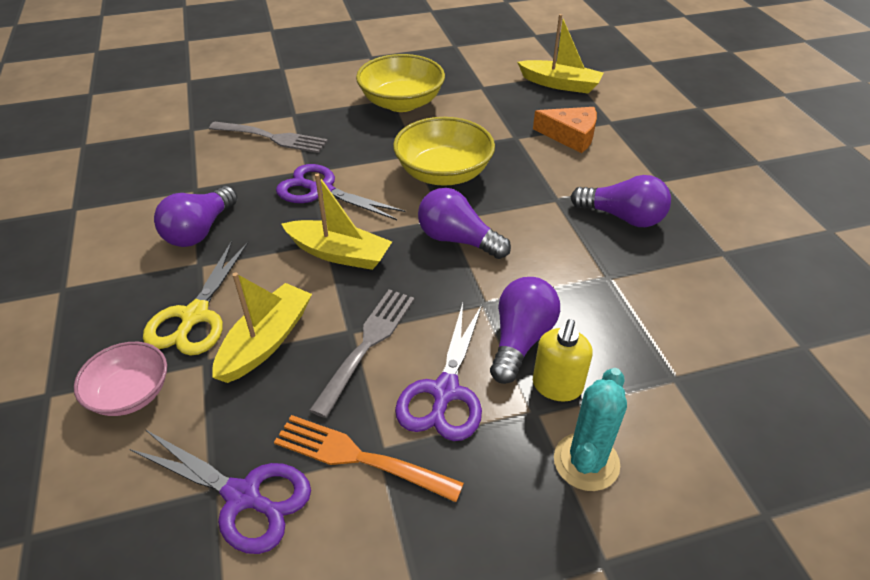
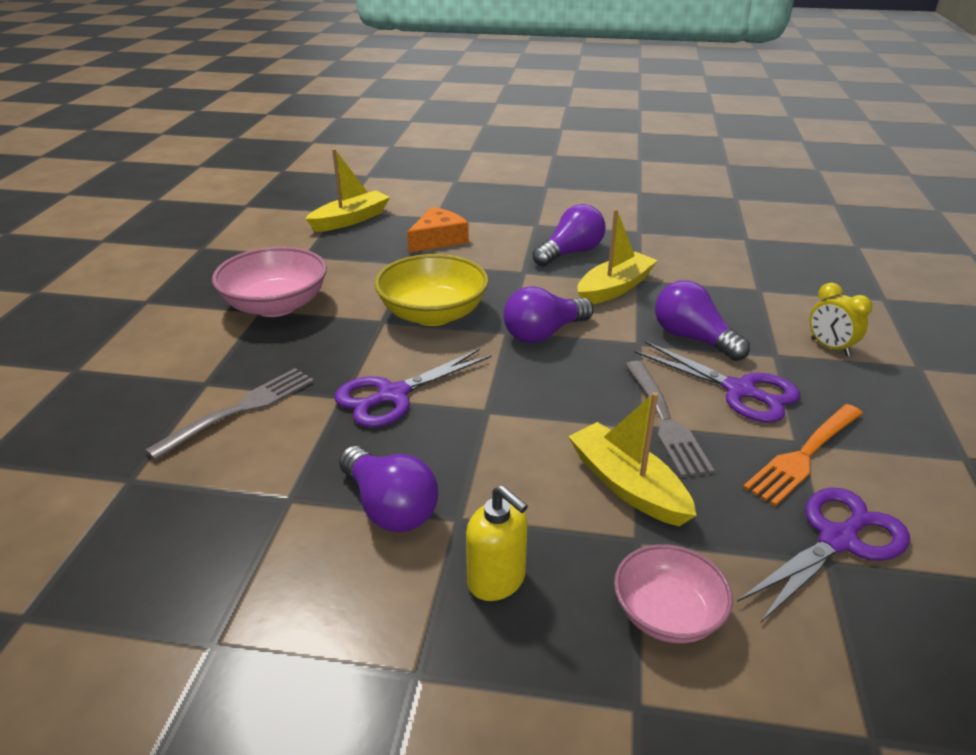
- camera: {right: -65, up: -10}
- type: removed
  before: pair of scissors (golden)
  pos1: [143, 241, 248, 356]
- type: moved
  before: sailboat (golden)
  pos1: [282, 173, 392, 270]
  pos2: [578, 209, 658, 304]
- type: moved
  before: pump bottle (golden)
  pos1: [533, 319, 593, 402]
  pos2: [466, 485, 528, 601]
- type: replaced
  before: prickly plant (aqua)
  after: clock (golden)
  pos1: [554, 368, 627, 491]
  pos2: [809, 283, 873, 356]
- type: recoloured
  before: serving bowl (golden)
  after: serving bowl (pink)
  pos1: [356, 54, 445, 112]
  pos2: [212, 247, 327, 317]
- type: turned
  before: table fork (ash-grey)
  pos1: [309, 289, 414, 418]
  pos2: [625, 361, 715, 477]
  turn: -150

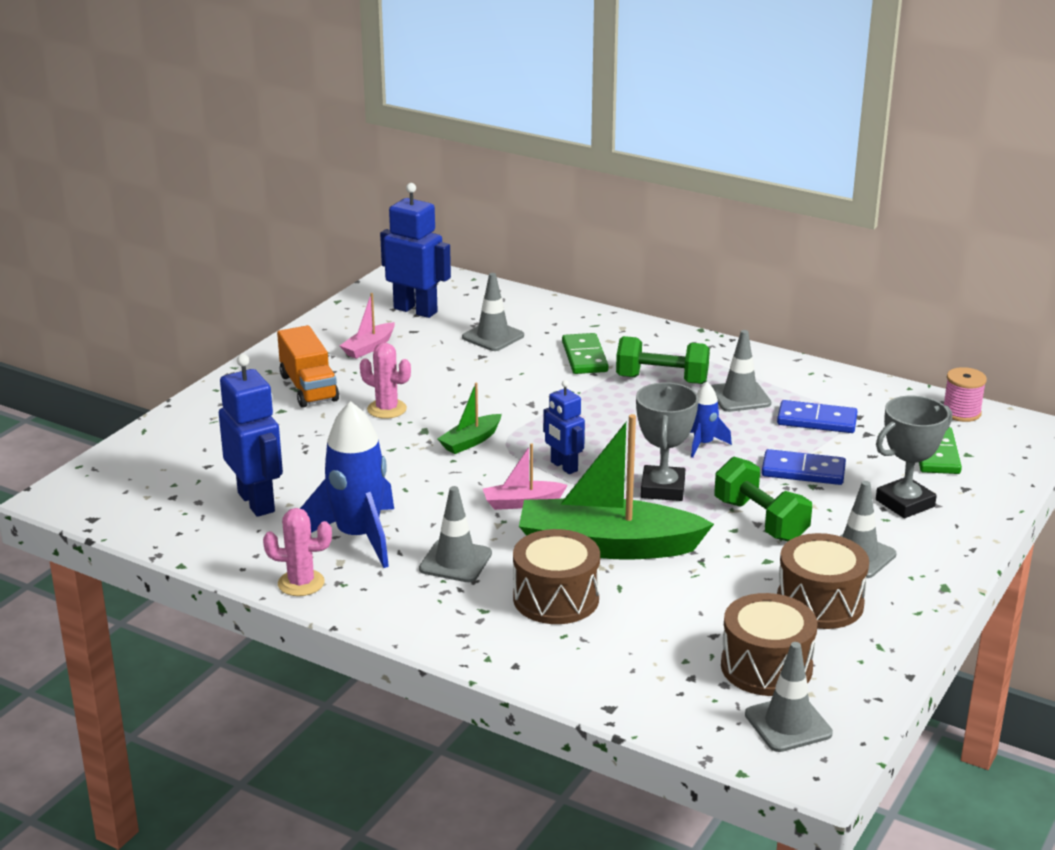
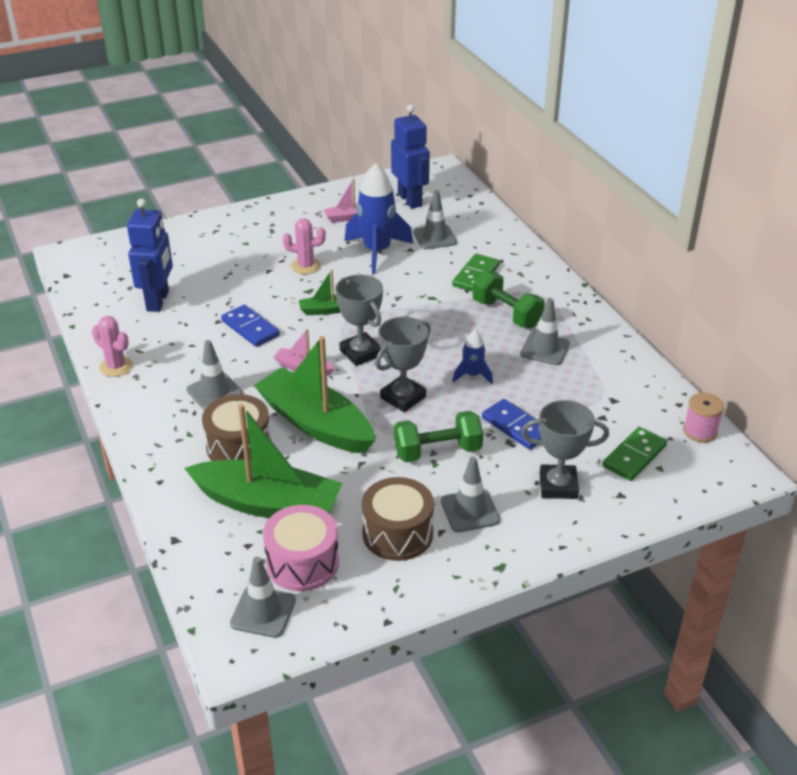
- camera: {right: 35, up: 10}
- type: removed
  before: toy truck (orange)
  pos1: [277, 325, 339, 408]
- type: added
  after: sailboat (green)
  pos2: [184, 404, 342, 518]
- type: moved
  before: toy rocket (royal blue)
  pos1: [300, 401, 394, 568]
  pos2: [345, 163, 413, 274]
- type: moved
  before: domino tile (royal blue)
  pos1: [777, 400, 858, 433]
  pos2: [221, 305, 280, 347]
- type: replaced
  before: robot (royal blue)
  after: prize cup (ash-grey)
  pos1: [543, 380, 585, 474]
  pos2: [335, 275, 383, 366]
- type: recoloured
  before: drum (dark brown)
  after: drum (pink)
  pos1: [721, 593, 817, 696]
  pos2: [263, 505, 339, 591]
- type: turned
  before: prickly plant (pink)
  pos1: [360, 343, 411, 419]
  pos2: [283, 218, 326, 274]
  turn: -60
- type: turned
  before: hand weight (green)
  pos1: [714, 457, 812, 541]
  pos2: [394, 411, 483, 462]
  turn: 75

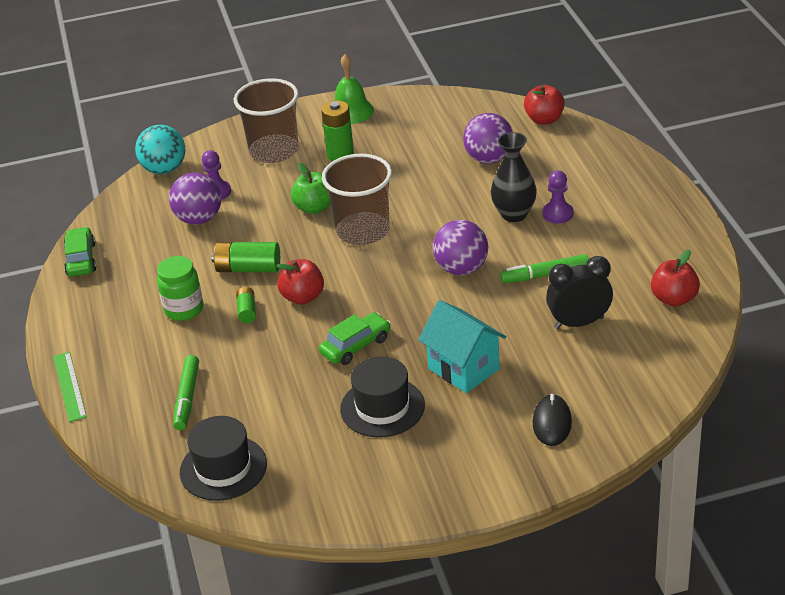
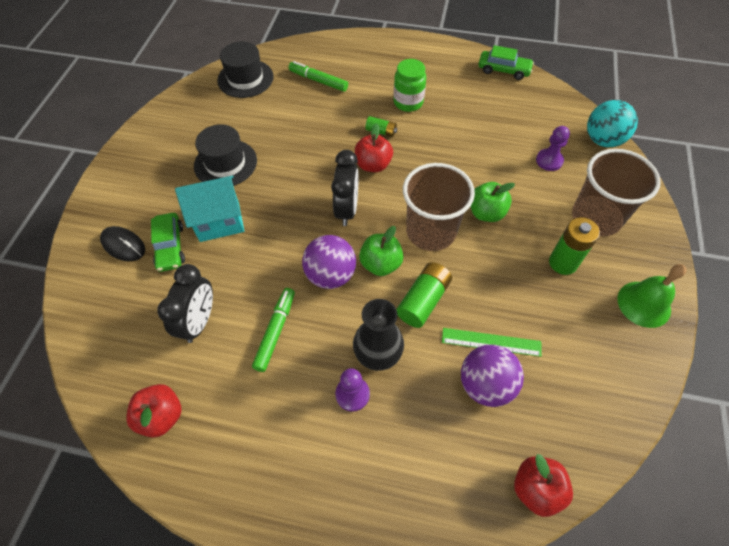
- camera: {right: 115, up: 20}
- type: removed
  before: ball (violet)
  pos1: [169, 172, 221, 225]
- type: added
  after: clock (jet-black)
  pos2: [331, 150, 359, 226]
- type: added
  after: toy apple (green)
  pos2: [359, 226, 404, 276]
- type: moved
  before: measuring stick (green)
  pos1: [53, 352, 87, 422]
  pos2: [442, 328, 542, 357]
- type: moved
  before: battery (green)
  pos1: [211, 242, 280, 272]
  pos2: [396, 262, 452, 328]
- type: moved
  before: automobile (green)
  pos1: [319, 312, 391, 365]
  pos2: [151, 213, 185, 272]

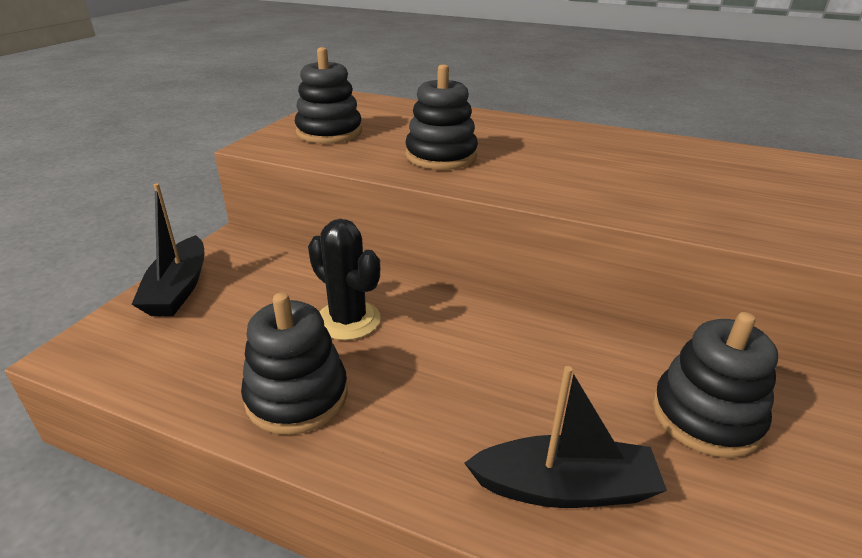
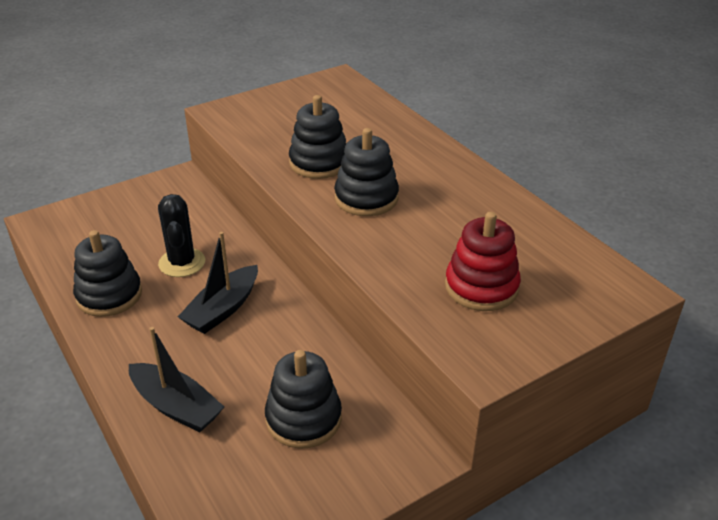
- camera: {right: 35, up: 5}
- type: added
  after: ring stacker (red)
  pos2: [445, 212, 521, 311]
- type: moved
  before: sailboat (jet-black)
  pos1: [131, 183, 205, 316]
  pos2: [178, 232, 258, 334]
- type: moved
  before: ring stacker (jet-black)
  pos1: [295, 47, 362, 144]
  pos2: [334, 128, 399, 216]

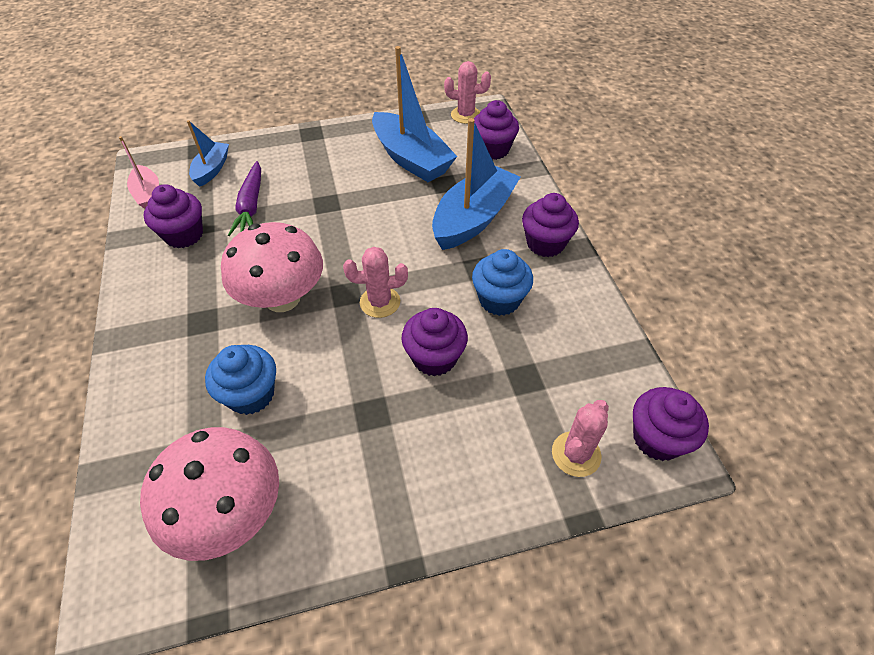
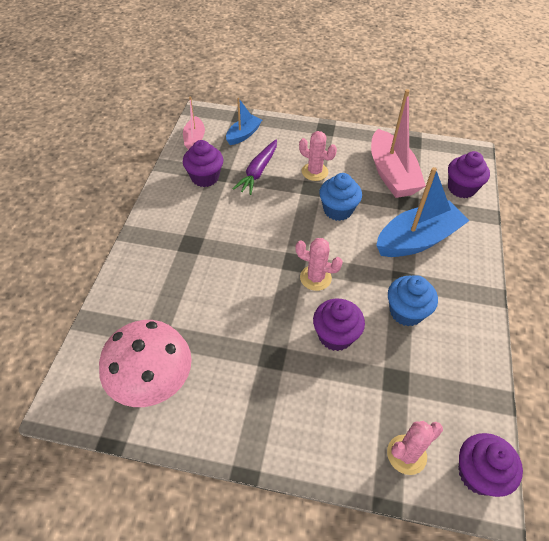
- camera: {right: 25, up: 0}
- type: removed
  before: fungus (pink)
  pos1: [221, 222, 323, 312]
- type: removed
  before: muffin (violet)
  pos1: [522, 193, 579, 257]
- type: moved
  before: muffin (royal blue)
  pos1: [205, 345, 276, 415]
  pos2: [319, 173, 362, 221]
- type: moved
  before: prickly plant (pink)
  pos1: [444, 61, 491, 124]
  pos2: [299, 131, 337, 181]
- type: recoloured
  before: sailboat (royal blue)
  after: sailboat (pink)
  pos1: [372, 46, 457, 182]
  pos2: [371, 89, 426, 198]

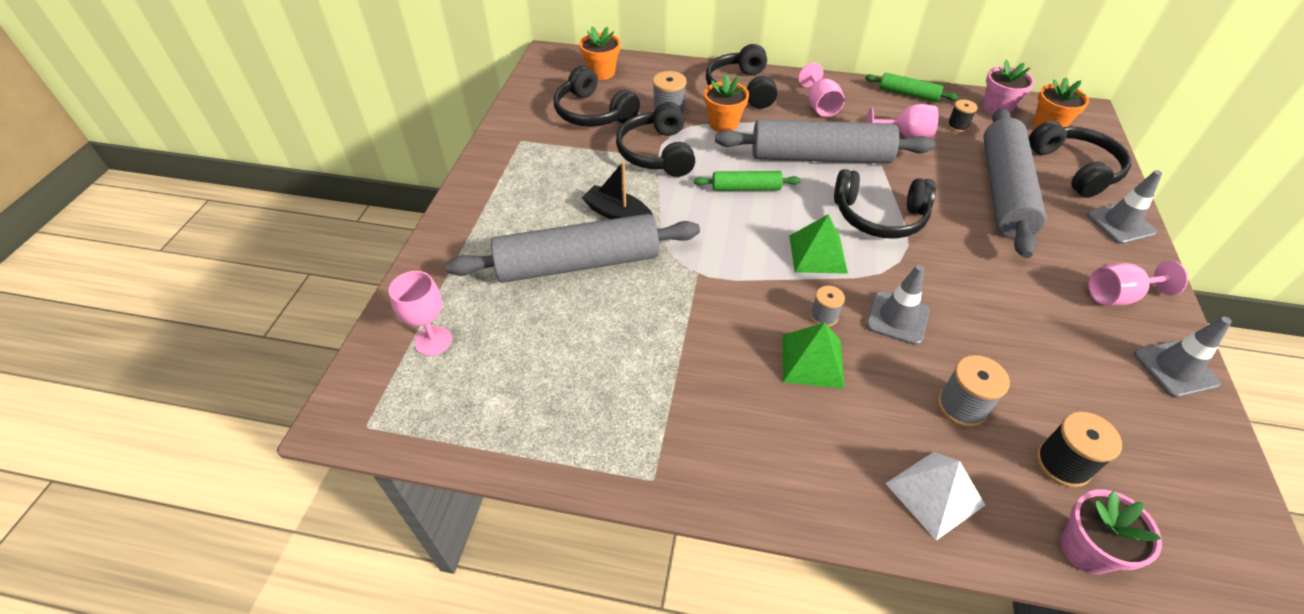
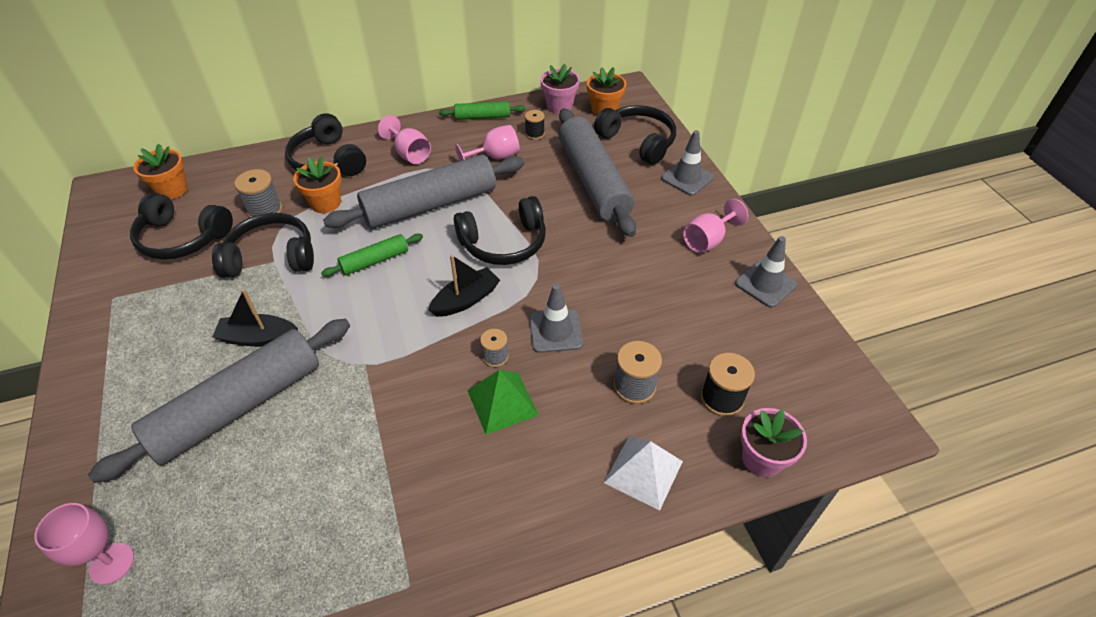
- camera: {right: -30, up: 0}
- type: replaced
  before: solid pyramid (green)
  after: sailboat (jet-black)
  pos1: [789, 214, 848, 274]
  pos2: [428, 254, 500, 317]
- type: turned
  before: headphones (jet-black)
  pos1: [616, 102, 695, 177]
  pos2: [212, 213, 314, 278]
  turn: 120

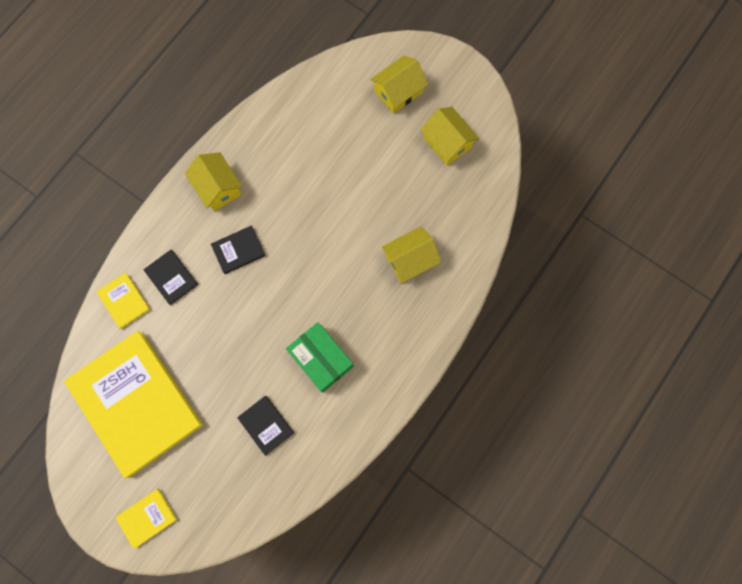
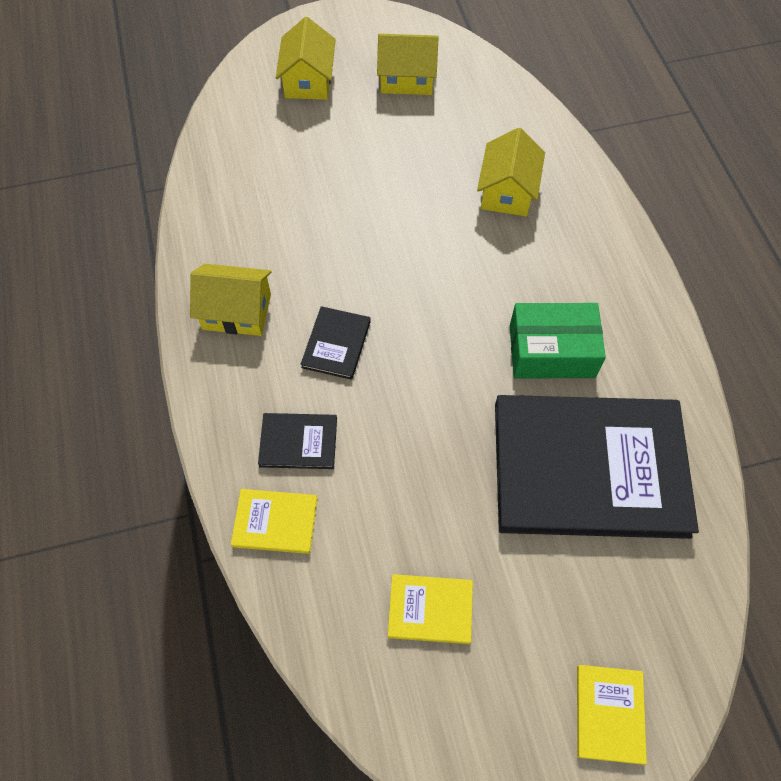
- camera: {right: -50, up: -15}
- type: resized
  before: hardcover (golden)
  pos1: [64, 331, 203, 478]
  pos2: [388, 574, 473, 644]
  scale: 0.41
- type: resized
  before: hardcover (jet-black)
  pos1: [237, 396, 294, 455]
  pos2: [495, 395, 699, 539]
  scale: 2.46

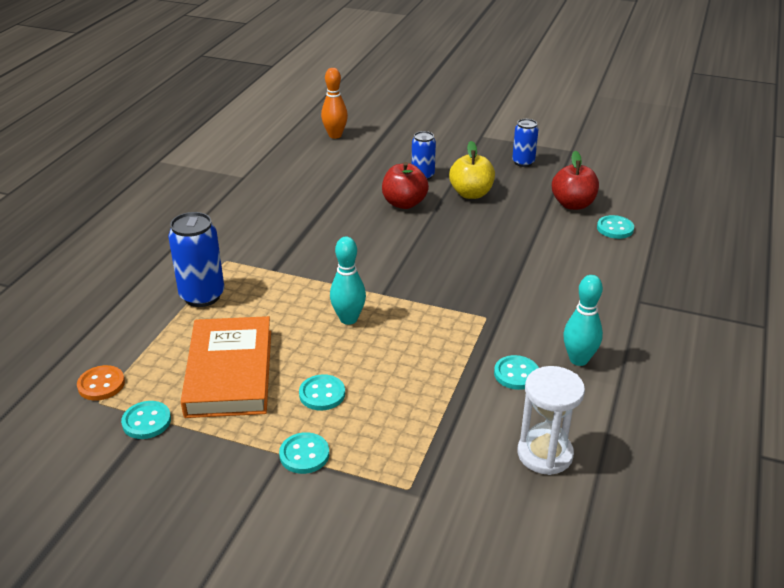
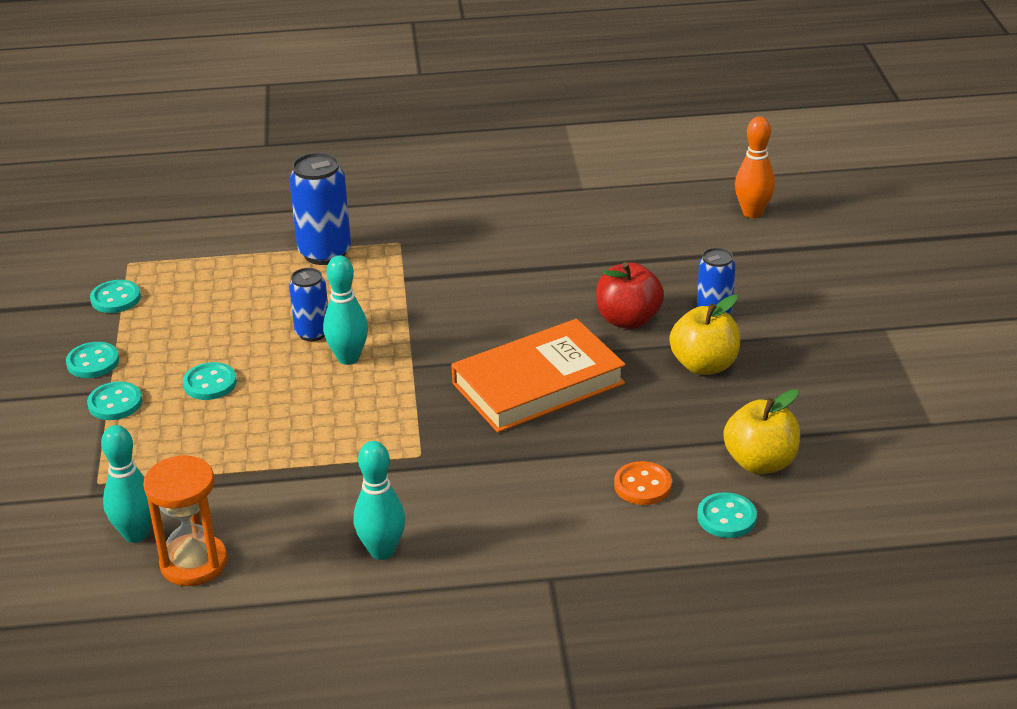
- camera: {right: 65, up: 0}
- type: added
  after: bowling pin (aqua)
  pos2: [101, 425, 152, 543]
- type: moved
  before: button (orange)
  pos1: [77, 365, 125, 401]
  pos2: [614, 461, 672, 505]
- type: moved
  before: hardcover (orange)
  pos1: [181, 316, 271, 418]
  pos2: [451, 319, 626, 433]
- type: moved
  before: button (aqua)
  pos1: [494, 355, 539, 390]
  pos2: [66, 342, 119, 378]
- type: moved
  before: soda can (royal blue)
  pos1: [512, 119, 538, 167]
  pos2: [289, 268, 328, 341]
- type: recoloured
  before: sandglass (snow-white)
  after: sandglass (orange)
  pos1: [518, 366, 585, 475]
  pos2: [143, 455, 227, 586]
- type: recoloured
  before: toy apple (red)
  after: toy apple (golden)
  pos1: [552, 151, 599, 210]
  pos2: [723, 389, 800, 474]

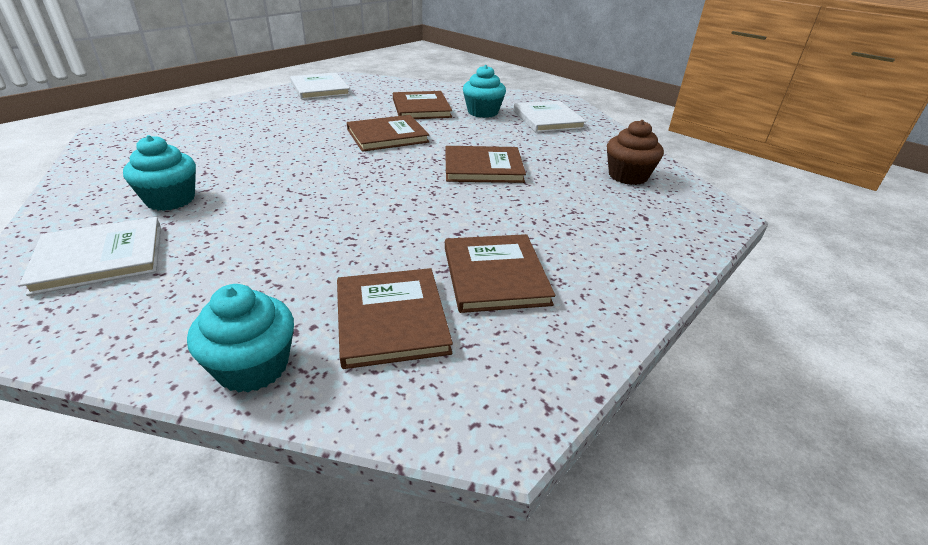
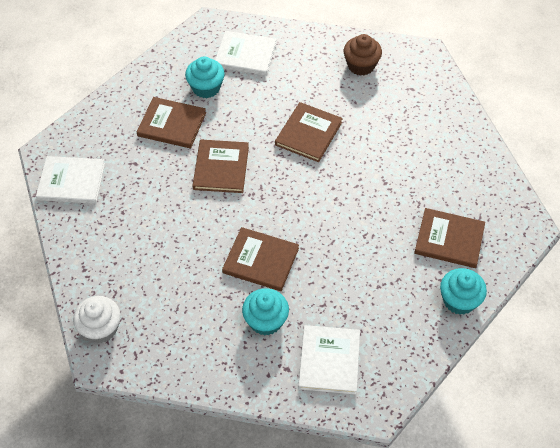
- camera: {right: -60, up: 20}
- type: added
  after: muffin (snow-white)
  pos2: [73, 296, 121, 343]
- type: moved
  before: hardcover (dark brown)
  pos1: [445, 234, 555, 313]
  pos2: [222, 227, 299, 291]

